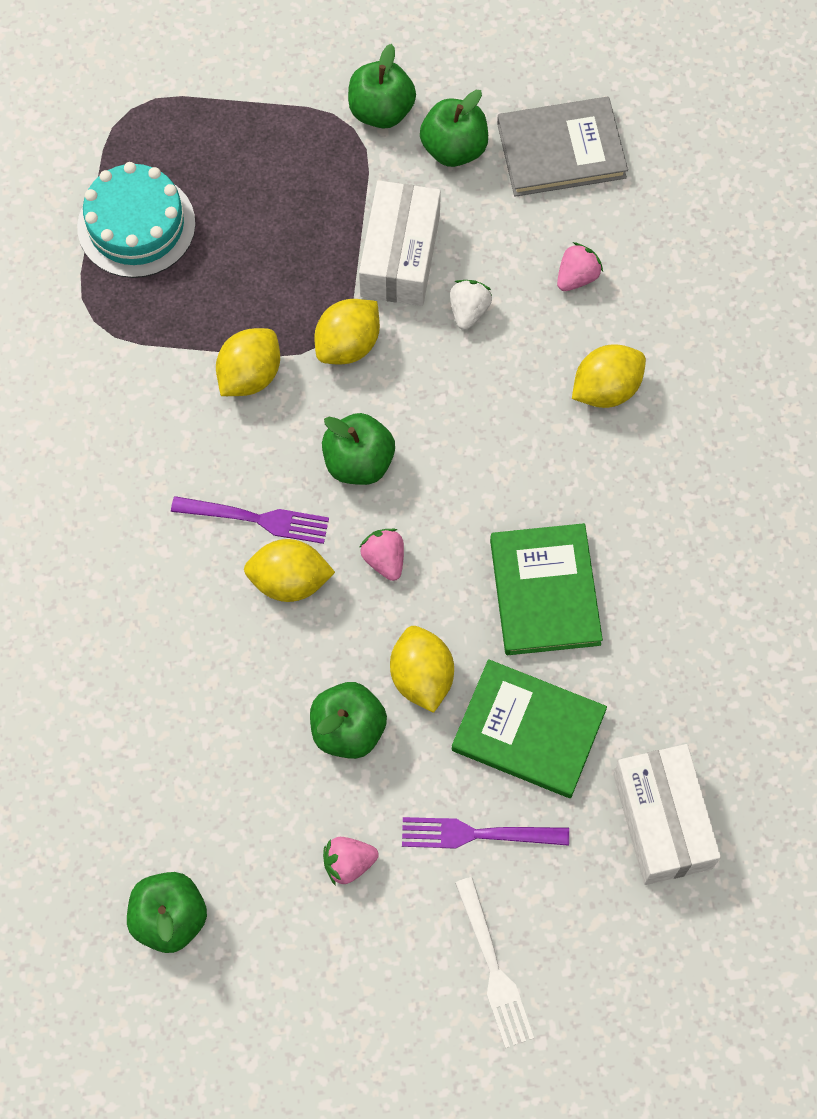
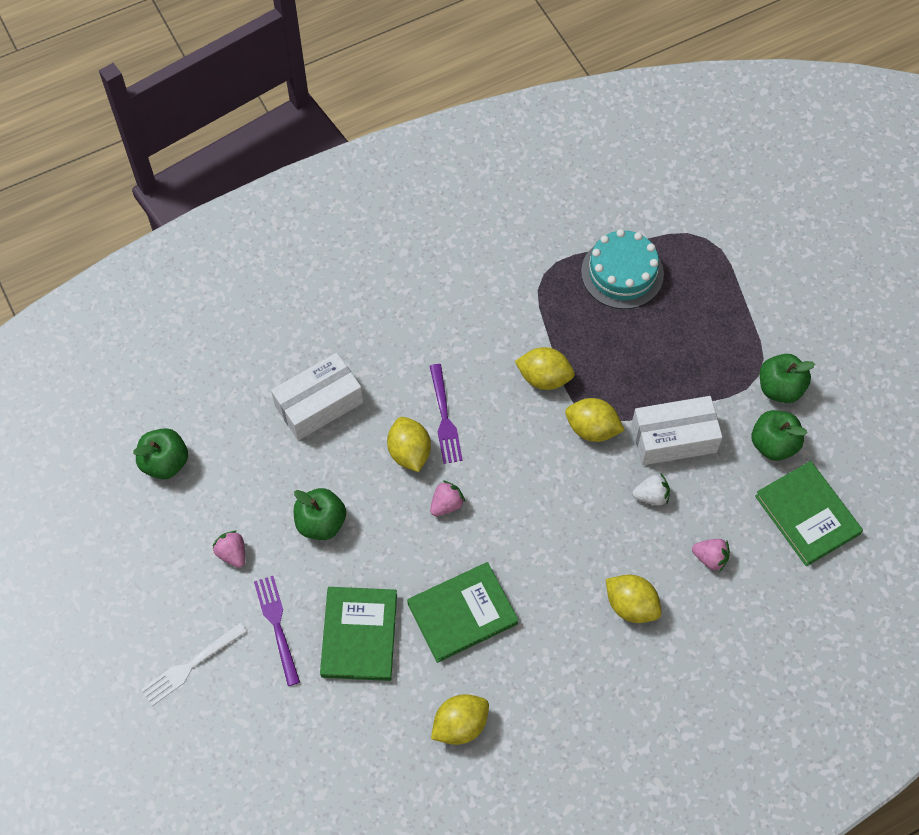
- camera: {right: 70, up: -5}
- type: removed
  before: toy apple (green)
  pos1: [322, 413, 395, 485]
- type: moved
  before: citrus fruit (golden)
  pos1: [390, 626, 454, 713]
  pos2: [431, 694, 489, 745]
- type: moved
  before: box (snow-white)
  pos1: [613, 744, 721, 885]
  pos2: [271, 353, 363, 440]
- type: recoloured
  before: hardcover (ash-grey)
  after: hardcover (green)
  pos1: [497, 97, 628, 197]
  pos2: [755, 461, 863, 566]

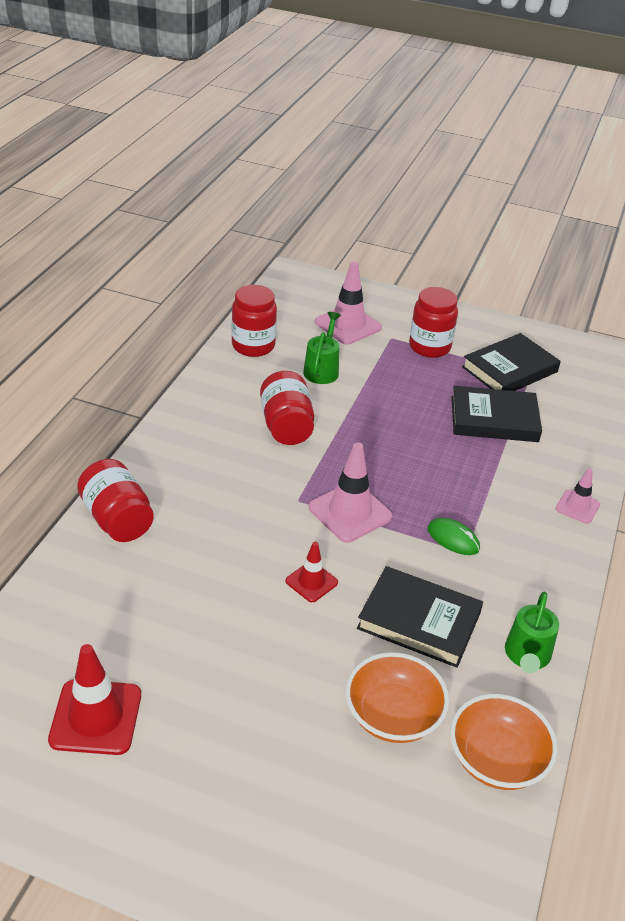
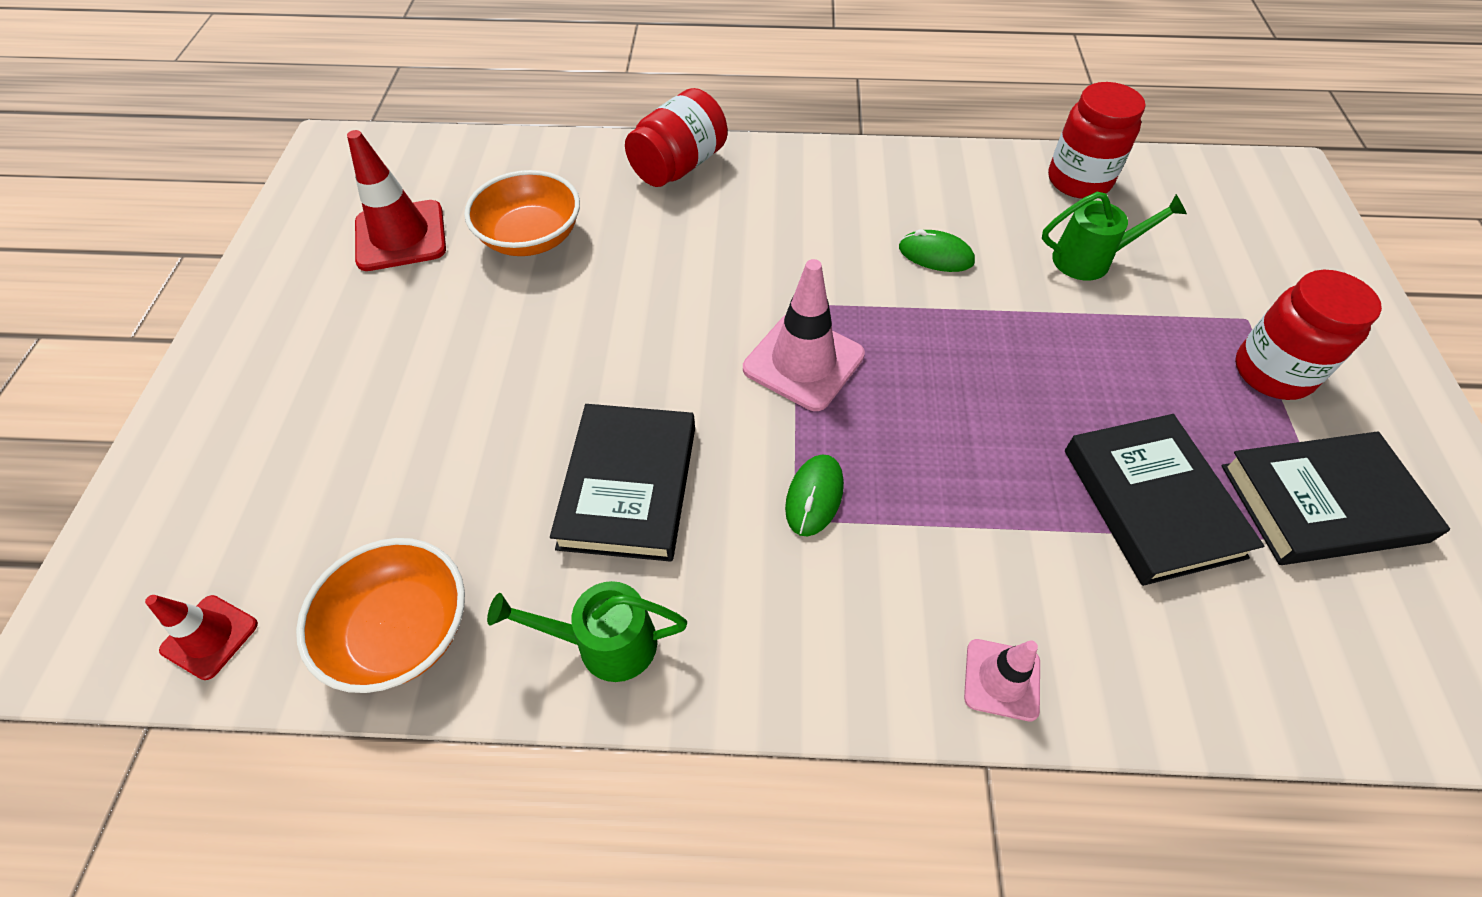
- camera: {right: 75, up: 15}
- type: removed
  before: safety cone (pink)
  pos1: [315, 261, 382, 344]
- type: moved
  before: safety cone (red)
  pos1: [285, 542, 338, 602]
  pos2: [145, 595, 258, 680]
- type: moved
  before: serving bowl (orange)
  pos1: [346, 652, 449, 743]
  pos2: [464, 170, 580, 256]
- type: replaced
  before: preserve jar (red)
  after: PC mouse (green)
  pos1: [260, 371, 314, 445]
  pos2: [899, 230, 975, 272]
- type: turned
  before: hardcover (jet-black)
  pos1: [462, 333, 561, 391]
  pos2: [1221, 431, 1450, 565]
  turn: -45

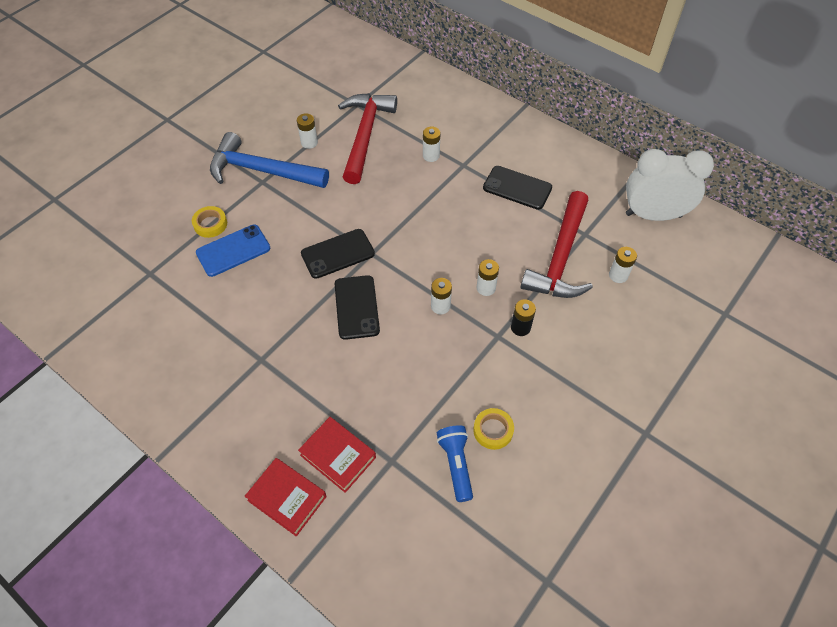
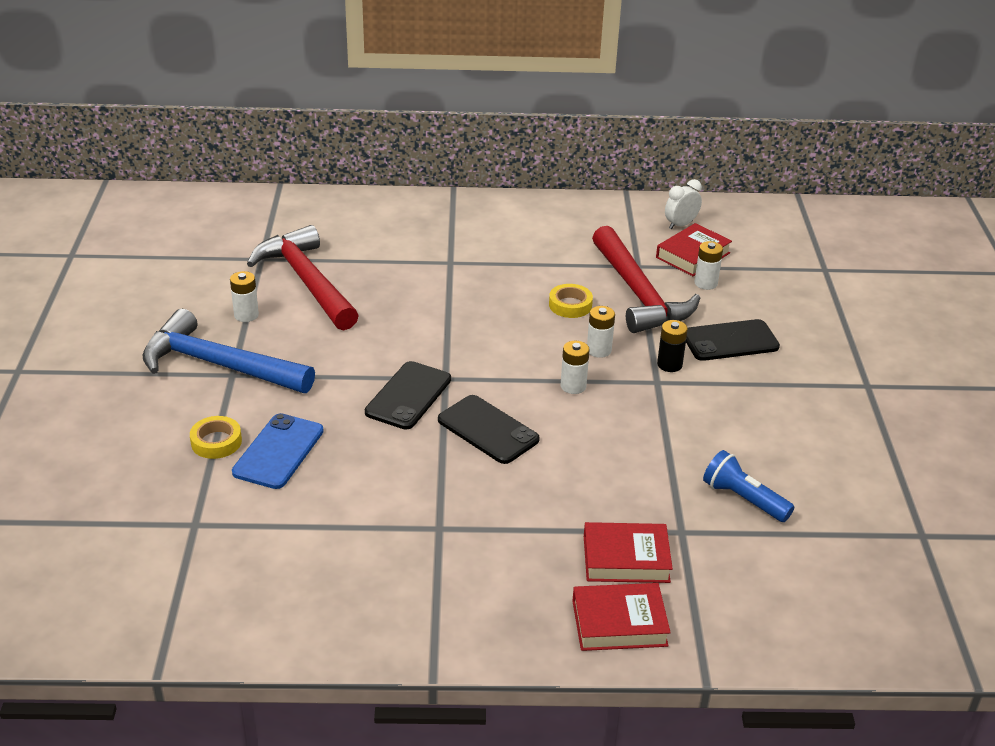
- camera: {right: -40, up: -20}
- type: removed
  before: battery (snow-white)
  pos1: [423, 127, 440, 162]
- type: added
  after: hardcover (red)
  pos2: [656, 223, 732, 276]
- type: moved
  before: sticky tape (golden)
  pos1: [473, 408, 514, 450]
  pos2: [549, 284, 593, 318]
- type: moved
  before: phone (jet-black)
  pos1: [483, 166, 552, 210]
  pos2: [686, 319, 780, 361]
- type: turned
  before: carpenter's hammer (royal blue)
  pos1: [210, 132, 329, 188]
  pos2: [142, 309, 315, 393]
  turn: 45
- type: resized
  before: clock (snow-white)
  pos1: [626, 149, 714, 221]
  pos2: [665, 179, 702, 230]
  scale: 0.47

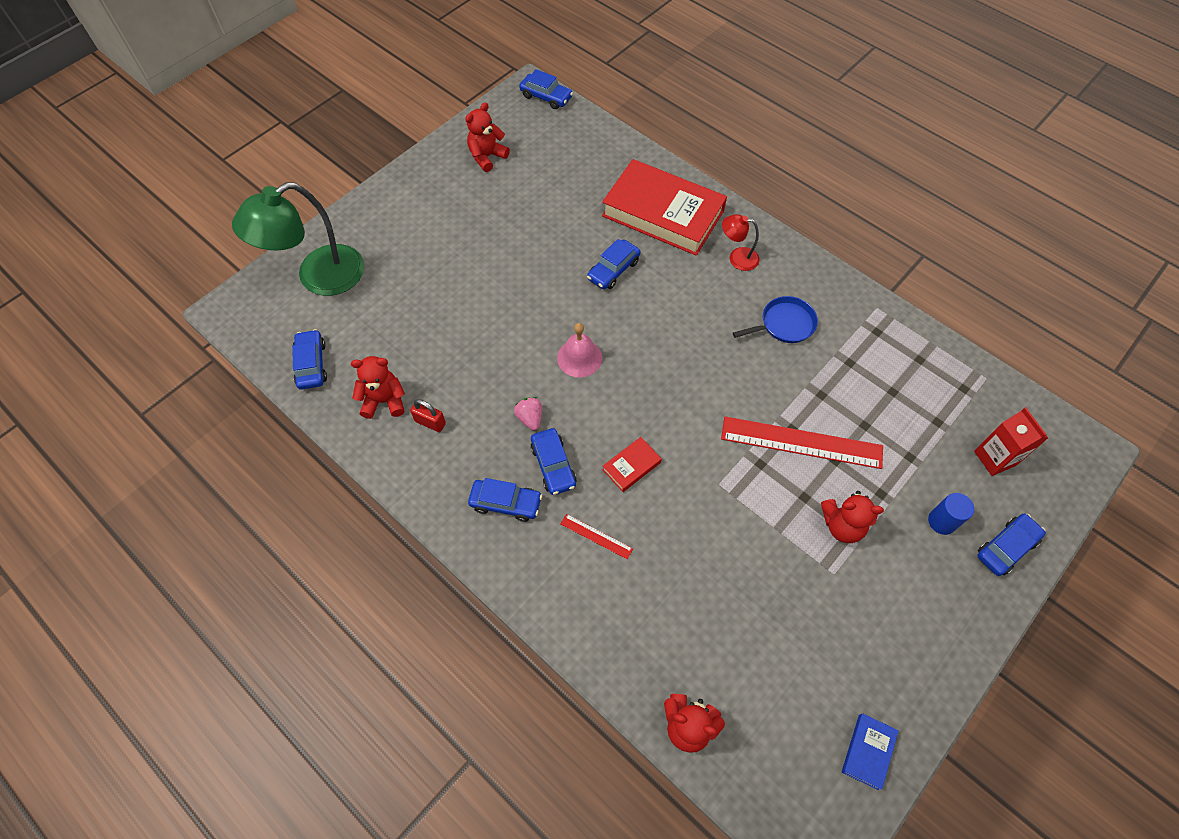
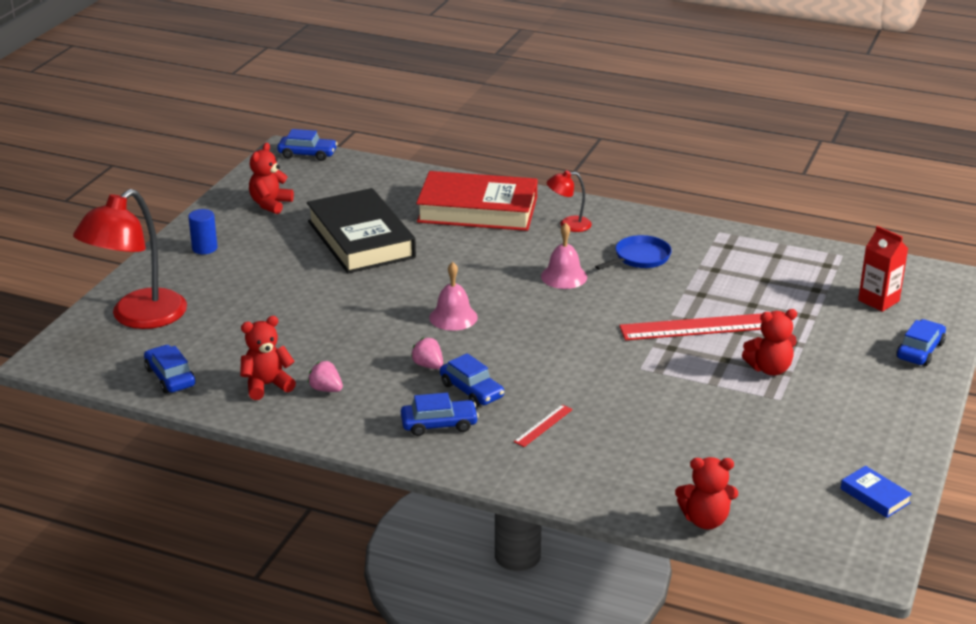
- camera: {right: -20, up: -30}
- type: removed
  before: automobile (royal blue)
  pos1: [587, 239, 640, 289]
- type: removed
  before: hardcover (red)
  pos1: [603, 437, 662, 492]
- type: added
  after: hardcover (jet-black)
  pos2: [307, 188, 416, 273]
- type: added
  after: bell (pink)
  pos2: [541, 223, 587, 289]
- type: moved
  before: cylinder (royal blue)
  pos1: [928, 493, 974, 535]
  pos2: [188, 209, 217, 254]
- type: replaced
  before: padlock (red)
  after: berry (pink)
  pos1: [410, 399, 446, 432]
  pos2: [308, 361, 343, 392]
- type: recoloured
  before: desk lamp (green)
  after: desk lamp (red)
  pos1: [232, 182, 364, 296]
  pos2: [73, 189, 187, 329]
- type: turned
  before: measuring stick (red)
  pos1: [561, 514, 633, 559]
  pos2: [514, 405, 573, 447]
  turn: -60
- type: turned
  before: hardcover (royal blue)
  pos1: [842, 714, 899, 790]
  pos2: [840, 466, 912, 518]
  turn: -45

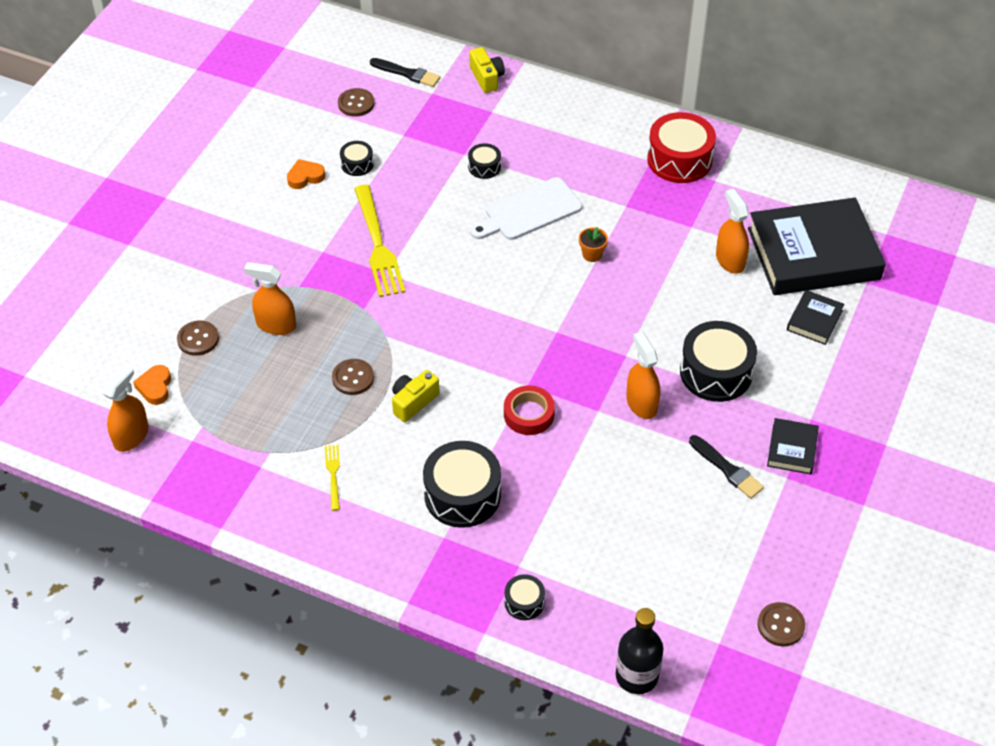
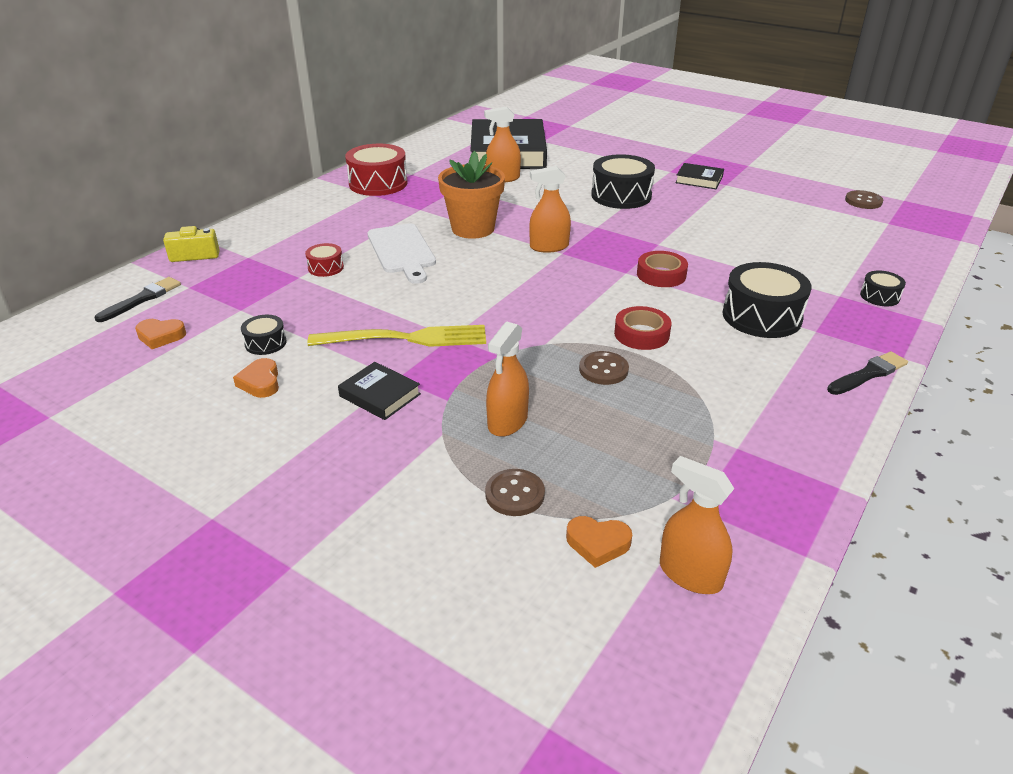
- camera: {right: -80, up: -15}
- type: removed
  before: table fork (golden)
  pos1: [325, 445, 340, 511]
- type: removed
  before: flask (jet-black)
  pos1: [616, 608, 663, 694]
- type: moved
  before: spray cleaner (orange)
  pos1: [626, 332, 660, 419]
  pos2: [529, 166, 571, 253]
- type: moved
  before: paint brush (jet-black)
  pos1: [689, 435, 764, 499]
  pos2: [827, 351, 908, 395]
- type: moved
  before: hardcover (jet-black)
  pos1: [787, 290, 845, 345]
  pos2: [338, 362, 421, 420]
- type: replaced
  before: button (dark brown)
  after: love heart (orange)
  pos1: [338, 88, 375, 117]
  pos2: [135, 319, 186, 349]
- type: replaced
  before: compact camera (golden)
  after: sticky tape (red)
  pos1: [392, 370, 439, 422]
  pos2: [614, 306, 671, 350]
- type: recoloured
  before: drum (jet-black)
  after: drum (red)
  pos1: [468, 143, 501, 179]
  pos2: [305, 243, 344, 277]
- type: resized
  before: flower pot (orange)
  pos1: [579, 227, 608, 262]
  pos2: [438, 151, 505, 239]
  scale: 2.34

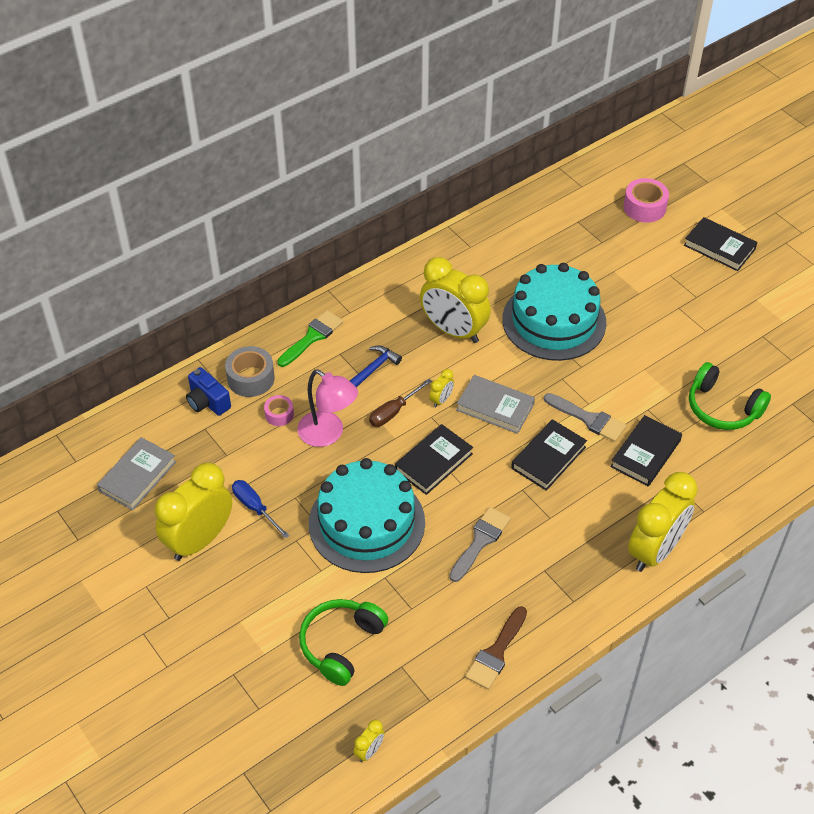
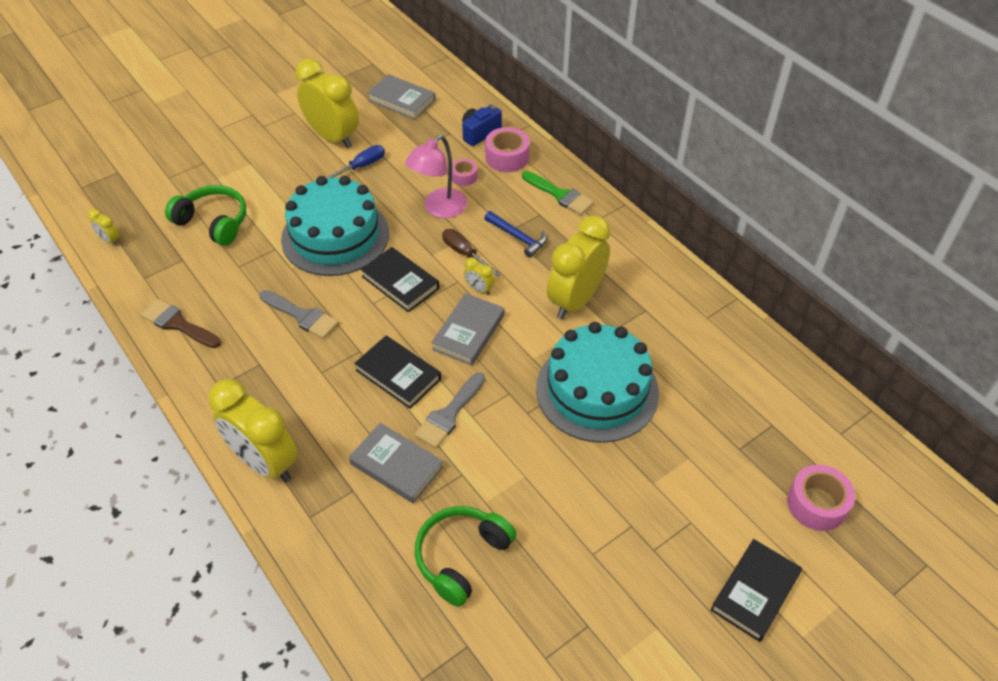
- camera: {right: 90, up: 0}
- type: recoloured
  before: sticky tape (ash-grey)
  after: sticky tape (pink)
  pos1: [225, 346, 275, 397]
  pos2: [485, 127, 530, 172]
- type: recoloured
  before: hardcover (jet-black)
  after: hardcover (ash-grey)
  pos1: [610, 415, 682, 486]
  pos2: [349, 423, 443, 504]

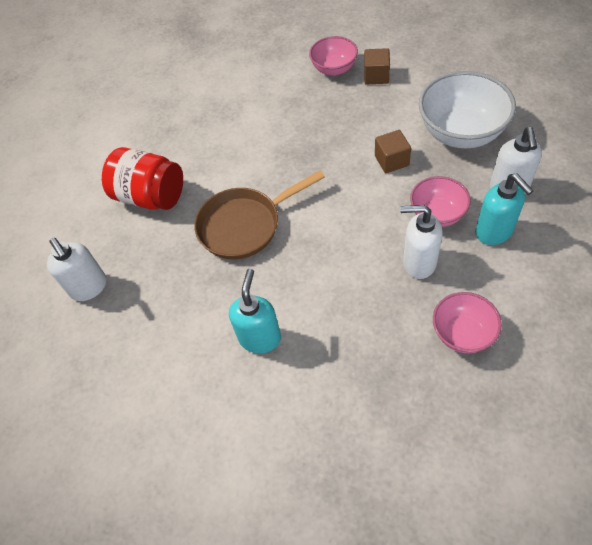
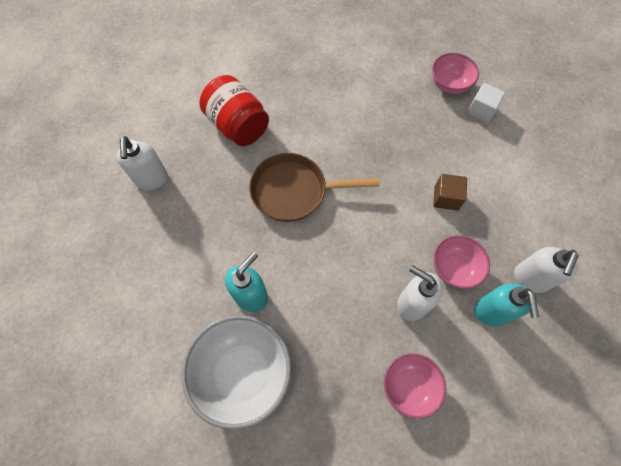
- camera: {right: 20, up: 10}
- type: moved
  before: serving bowl (snow-white)
  pos1: [419, 71, 516, 148]
  pos2: [181, 315, 291, 430]
- type: recoloured
  before: solid cube (dark brown)
  after: solid cube (snow-white)
  pos1: [364, 48, 390, 84]
  pos2: [467, 83, 505, 123]

